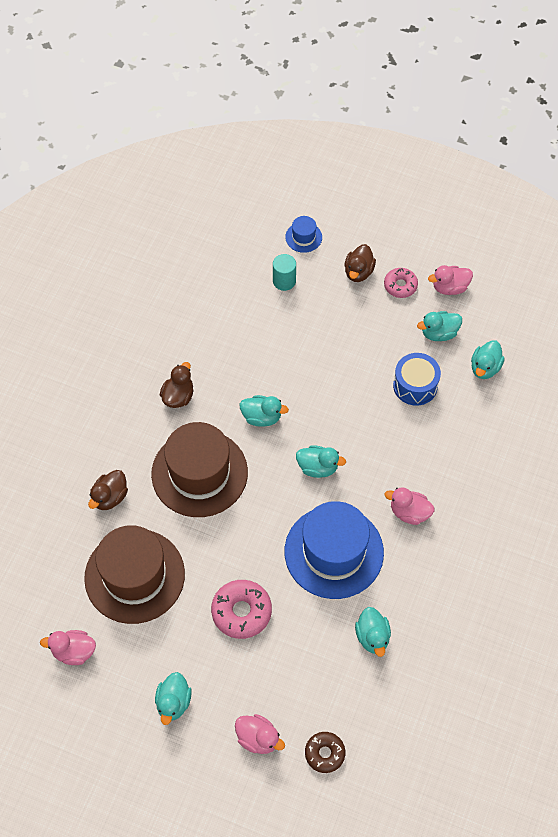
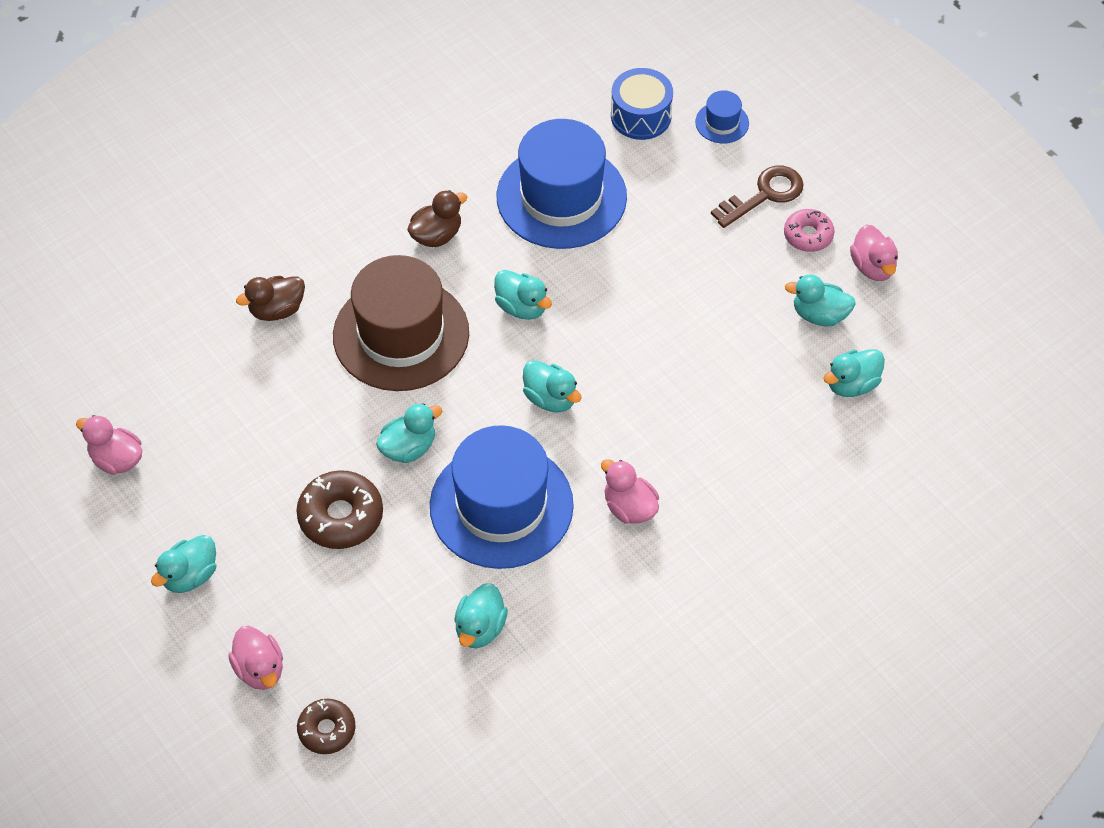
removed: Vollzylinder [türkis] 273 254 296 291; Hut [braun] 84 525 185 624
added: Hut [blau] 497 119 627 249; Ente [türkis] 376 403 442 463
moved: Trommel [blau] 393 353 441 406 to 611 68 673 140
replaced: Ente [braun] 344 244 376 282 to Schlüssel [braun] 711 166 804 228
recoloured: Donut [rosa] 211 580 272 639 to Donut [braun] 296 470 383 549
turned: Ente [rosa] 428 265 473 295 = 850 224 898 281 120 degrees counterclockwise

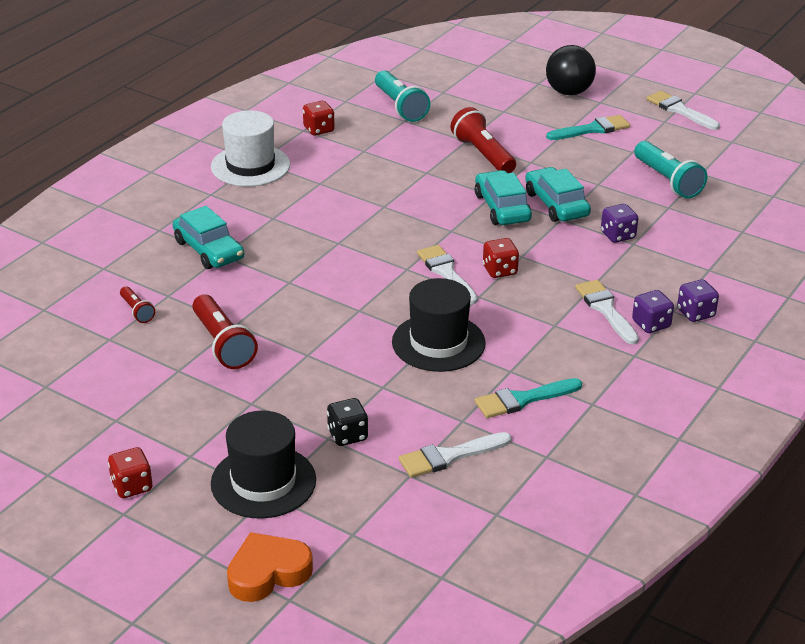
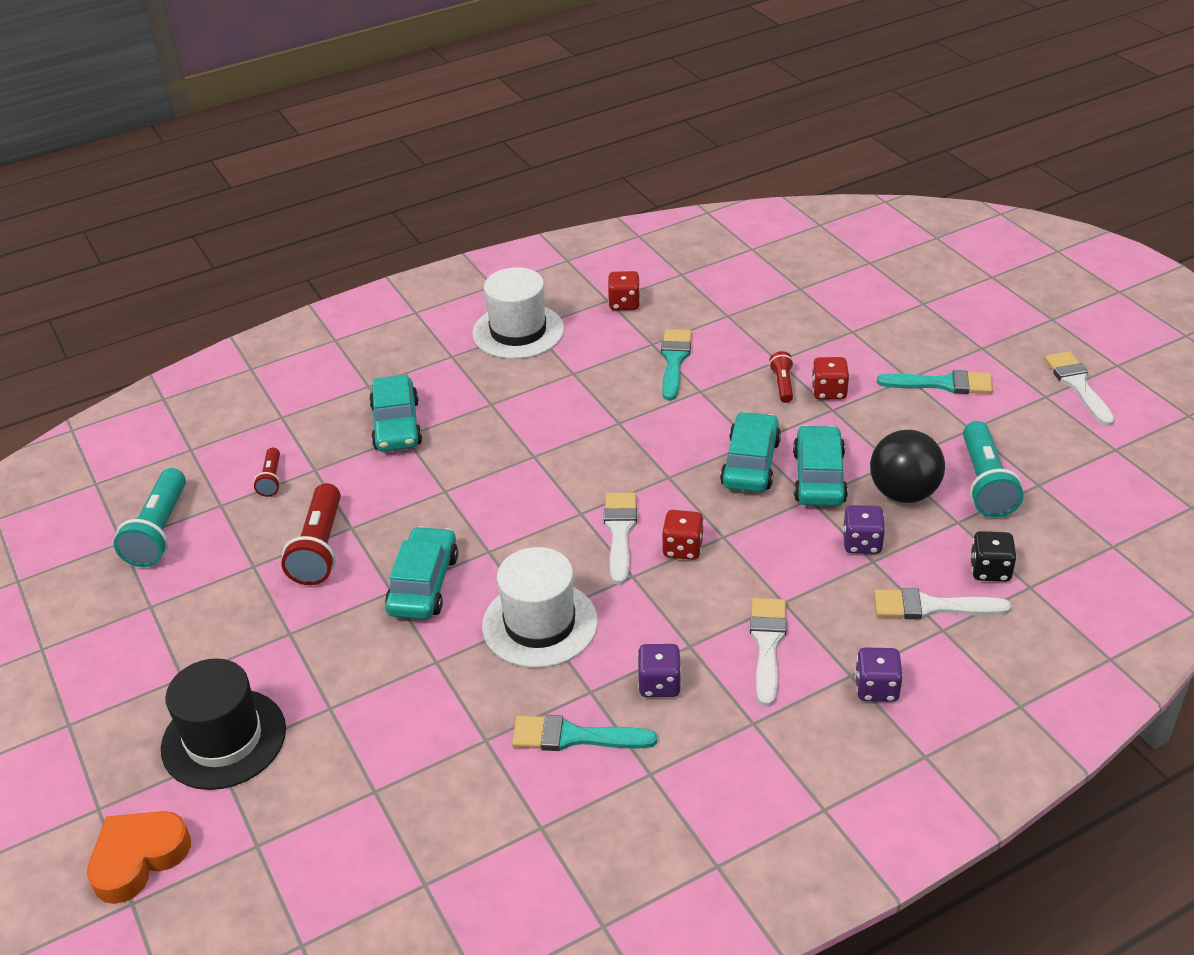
added: Pinsel [türkis] 661 329 692 400; Auto [türkis] 385 526 458 620
moved: Ball [schwarz] 546 45 596 95 to 870 430 945 503; Taschenlampe [türkis] 375 70 430 122 to 114 468 186 567; Spielwürfel [lila] 632 290 674 333 to 637 644 681 697; Spielwürfel [schwarz] 327 398 368 446 to 970 531 1017 582; Pinsel [weiß] 399 432 512 478 to 874 588 1011 619; Spielwürfel [rot] 108 447 152 498 to 812 357 850 400
recoloured: Hut [schwarz] 392 278 486 372 to Hut [weiß] 482 547 598 668
turned: Herz [orange] 227 532 313 602 = 87 811 191 904 45 degrees counterclockwise
resized: Taschenlampe [rot] 451 107 516 173 = 769 351 794 403 x0.53

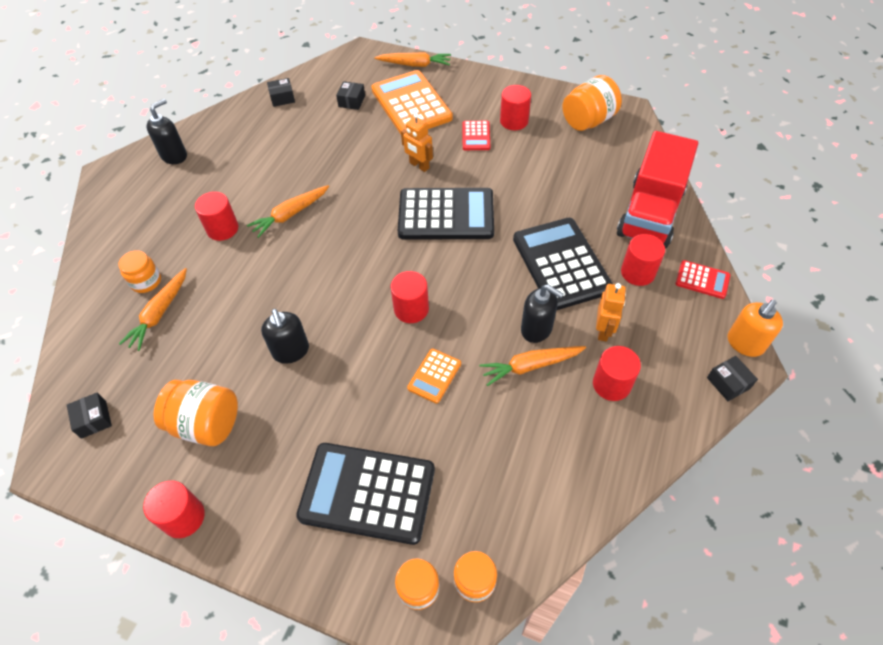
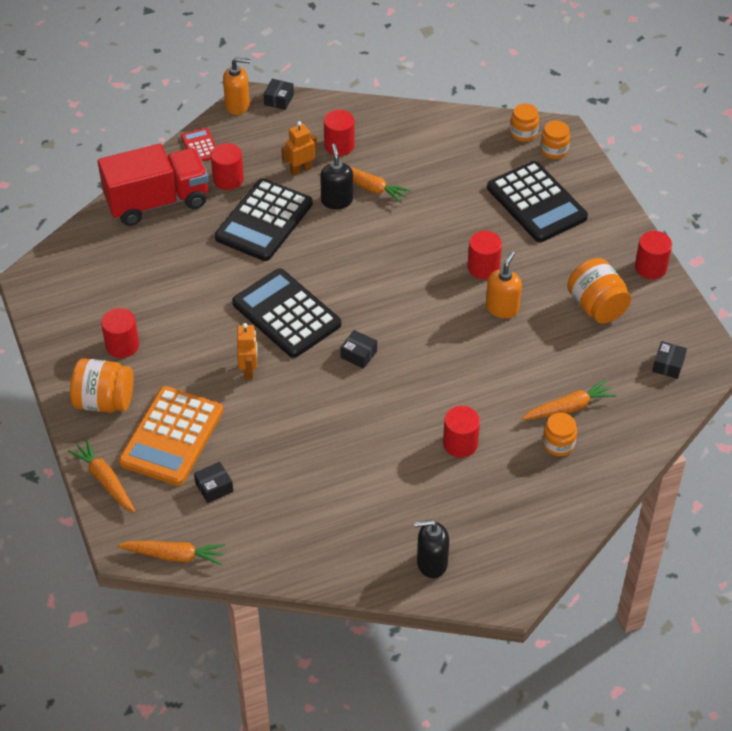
removed: Taschenrechner [rot] 463 121 490 150; Taschenrechner [orange] 407 349 461 404
moved: Einmachglas [orange] 562 75 622 131 to 70 358 134 413; Schachtel [schwarz] 267 78 295 107 to 340 330 377 369; Karotte [orange] 247 185 329 238 to 117 541 225 565; Vollzylinder [rot] 391 271 429 323 to 468 231 502 279
recoloured: Seifenspender [schwarz] 261 309 309 364 to Seifenspender [orange] 486 252 522 318

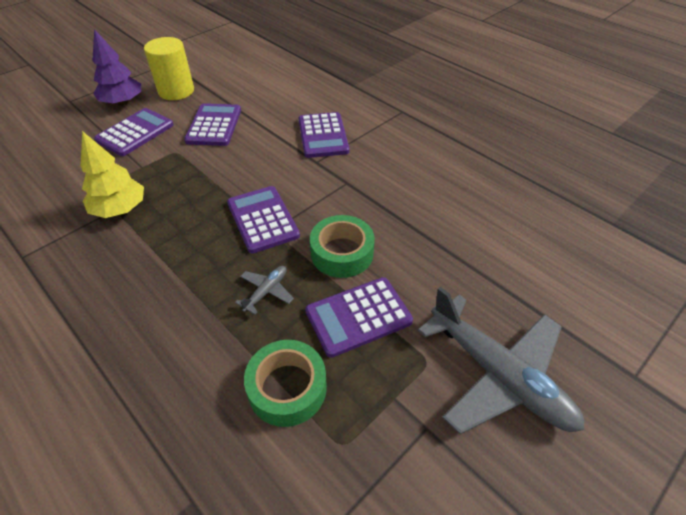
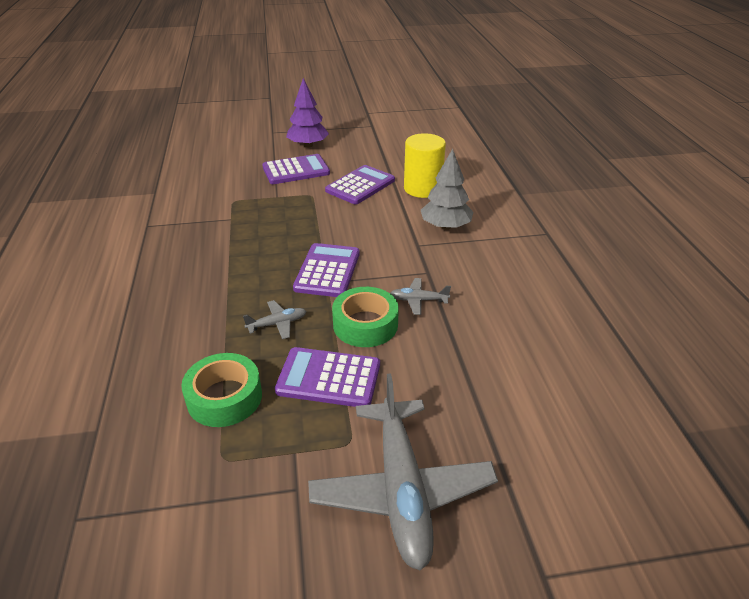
removed: Baum [gelb] 81 131 144 218
added: Flugzeug [grau] 390 278 451 315
moved: Vollzylinder [gelb] 144 37 194 100 to 404 133 446 198
replaced: Taschenrechner [lila] 299 112 349 158 to Baum [grau] 421 149 474 230

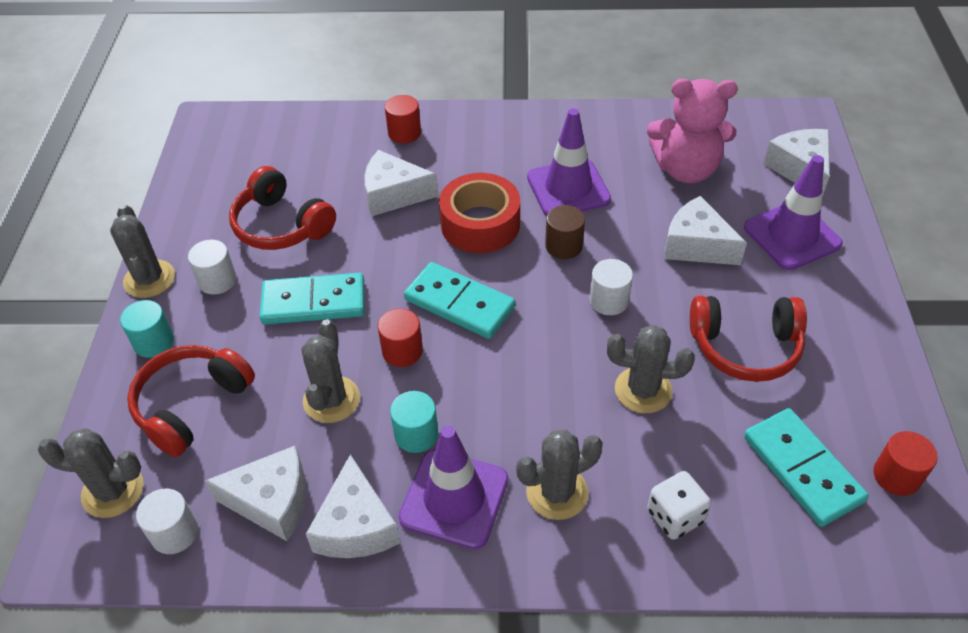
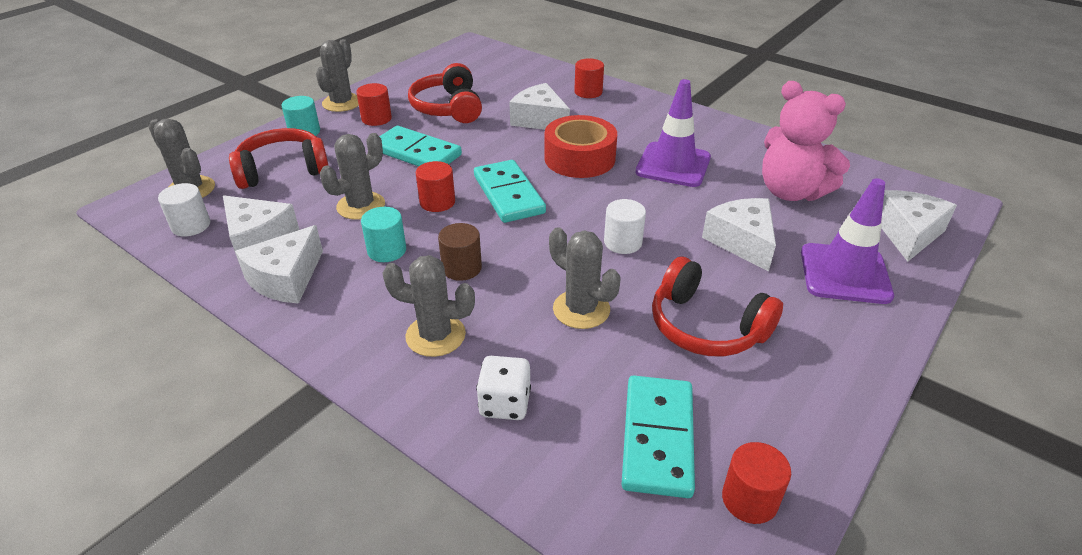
removed: Leitkegel [lila] 399 425 508 549
moved: Vollzylinder [braun] 545 205 585 259 to 438 223 482 281
recoloured: Vollzylinder [weiß] 188 240 236 295 to Vollzylinder [rot] 356 83 392 126

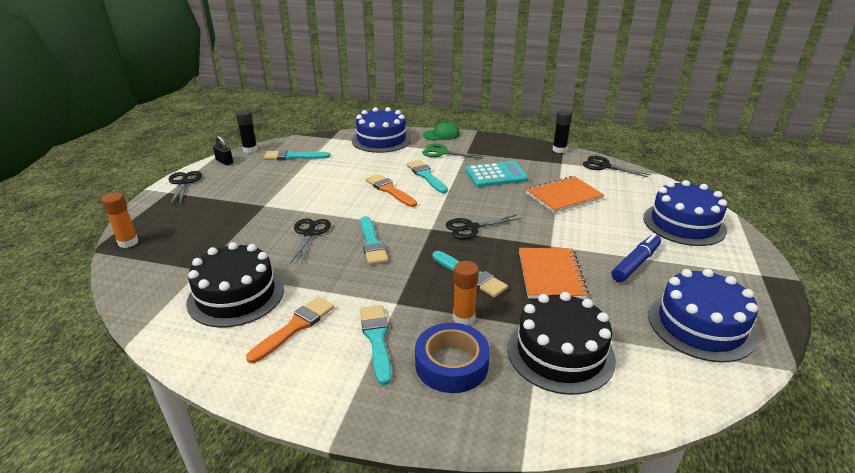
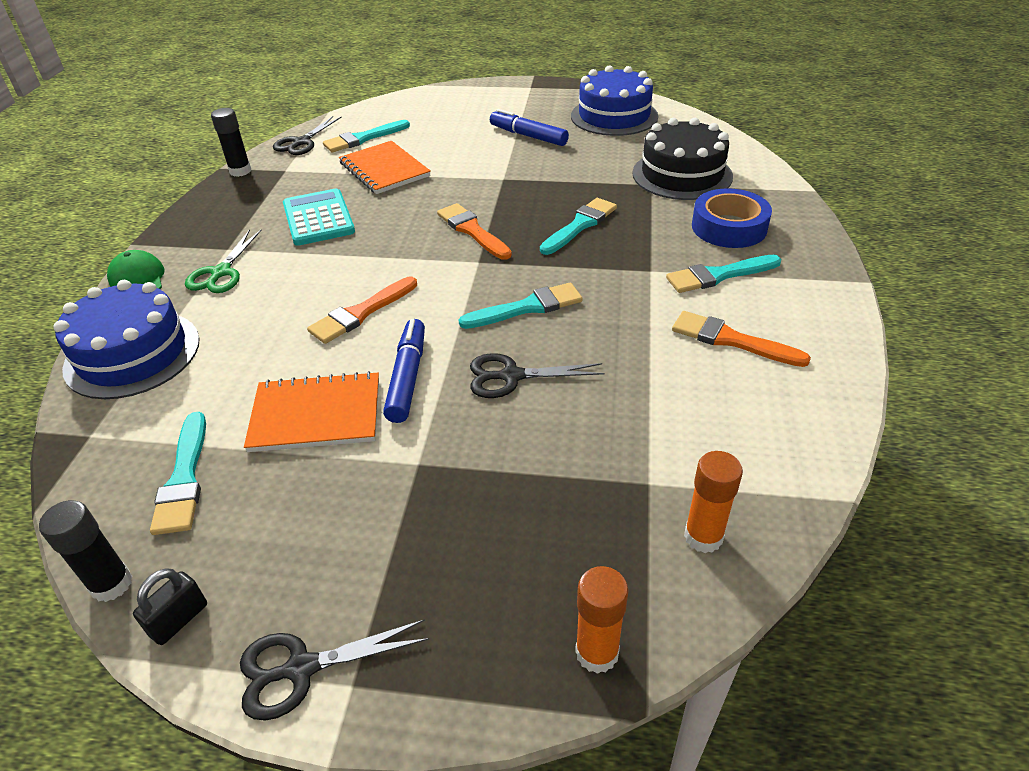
removed: Kuchen [blau] 643 180 727 246; Kuchen [schwarz] 186 242 284 328
added: Filzstift [blau] 383 319 425 423
moved: Pinsel [türkis] 407 160 448 193 to 323 120 410 152; Notizbuch [orange] 519 248 589 299 to 244 371 379 452; Klebestift [orange] 453 261 479 325 to 684 451 743 553
replaced: Schere [schwarz] 446 215 521 239 to Pinsel [orange] 437 203 512 260

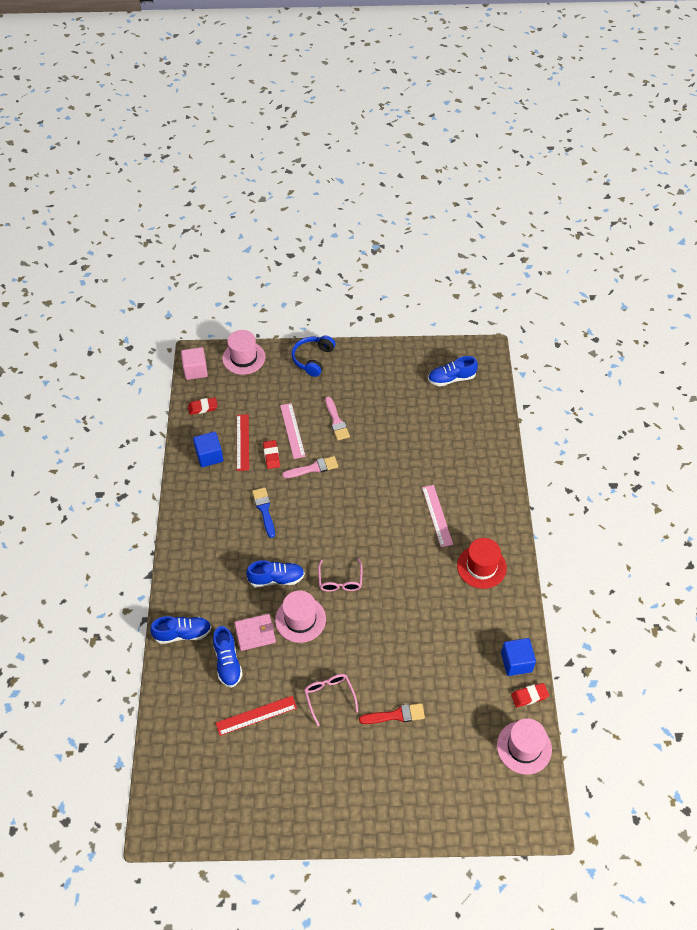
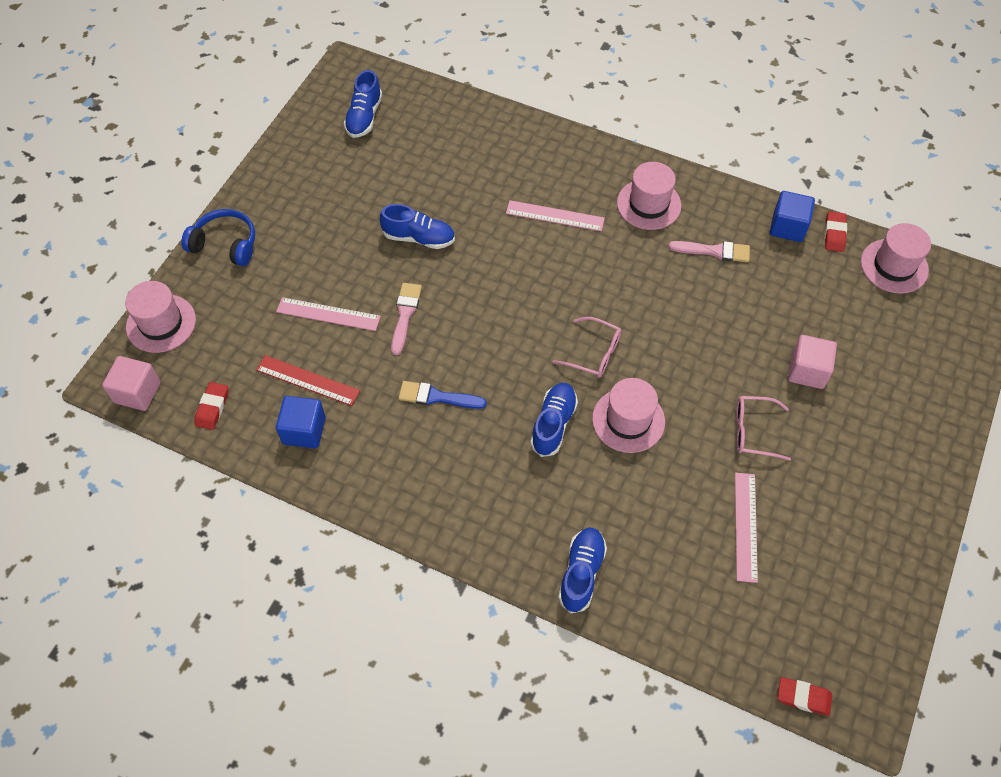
removed: Geldbörse [rosa] 234 614 276 651
moved: Pinsel [rosa] 325 397 350 440 to 668 241 750 262; Radiergummi [rot] 263 440 280 469 to 778 677 832 716; Schuh [blau] 213 626 243 688 to 380 204 455 249
replaced: Pinsel [rot] 359 703 425 724 to Kubus [rosa] 788 335 837 389
recoloured: Hut [rot] 457 538 507 589 to Hut [rosa] 617 162 682 230; Lineal [rot] 216 696 297 736 to Lineal [rosa] 735 473 758 583
turned: Kopfhörer [blau] 292 335 335 377 = 181 209 255 266 150 degrees clockwise

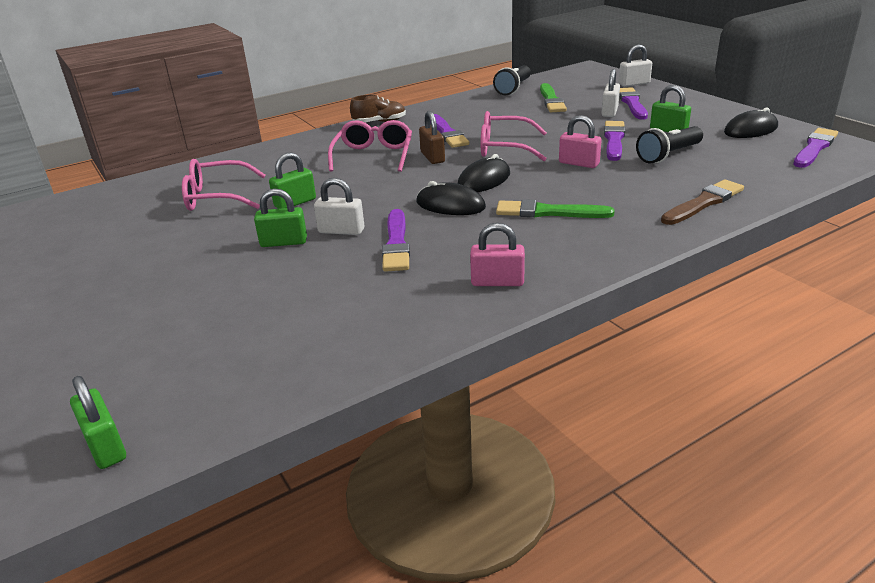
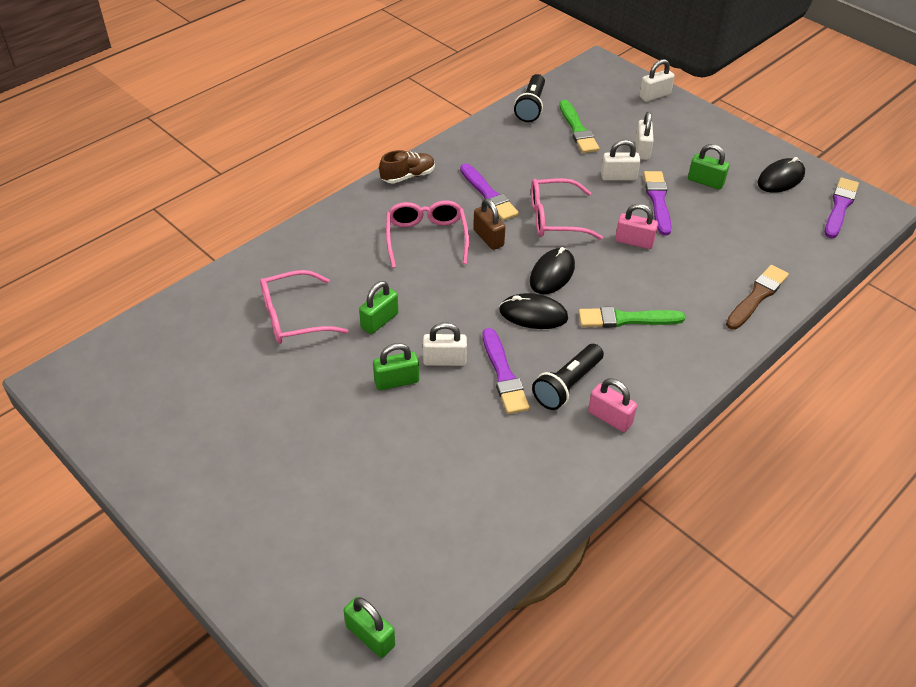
removed: Pinsel [lila] 619 87 648 120
added: Vorhängeschloss [weiß] 601 140 640 181
moved: Taschenlampe [schwarz] 636 126 703 163 to 532 344 604 410
turned: Vorhängeschloss [rosa] 470 223 525 286 = 588 378 637 432 45 degrees clockwise

